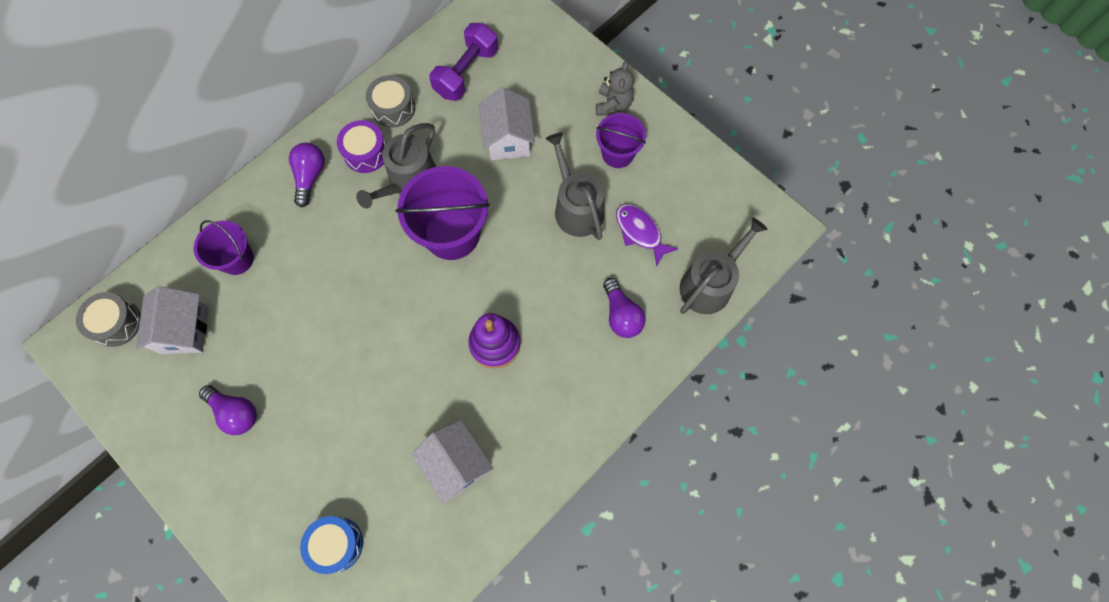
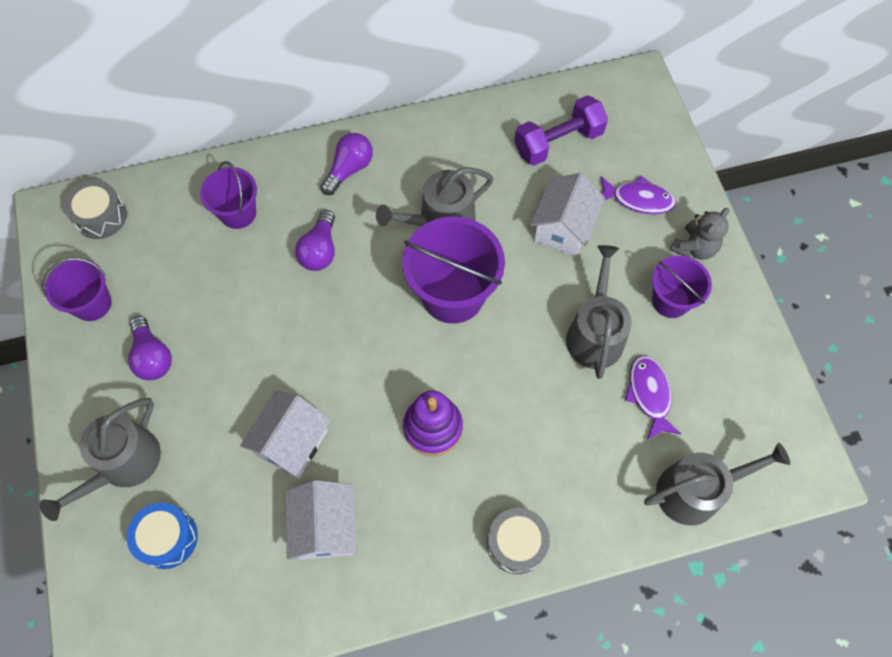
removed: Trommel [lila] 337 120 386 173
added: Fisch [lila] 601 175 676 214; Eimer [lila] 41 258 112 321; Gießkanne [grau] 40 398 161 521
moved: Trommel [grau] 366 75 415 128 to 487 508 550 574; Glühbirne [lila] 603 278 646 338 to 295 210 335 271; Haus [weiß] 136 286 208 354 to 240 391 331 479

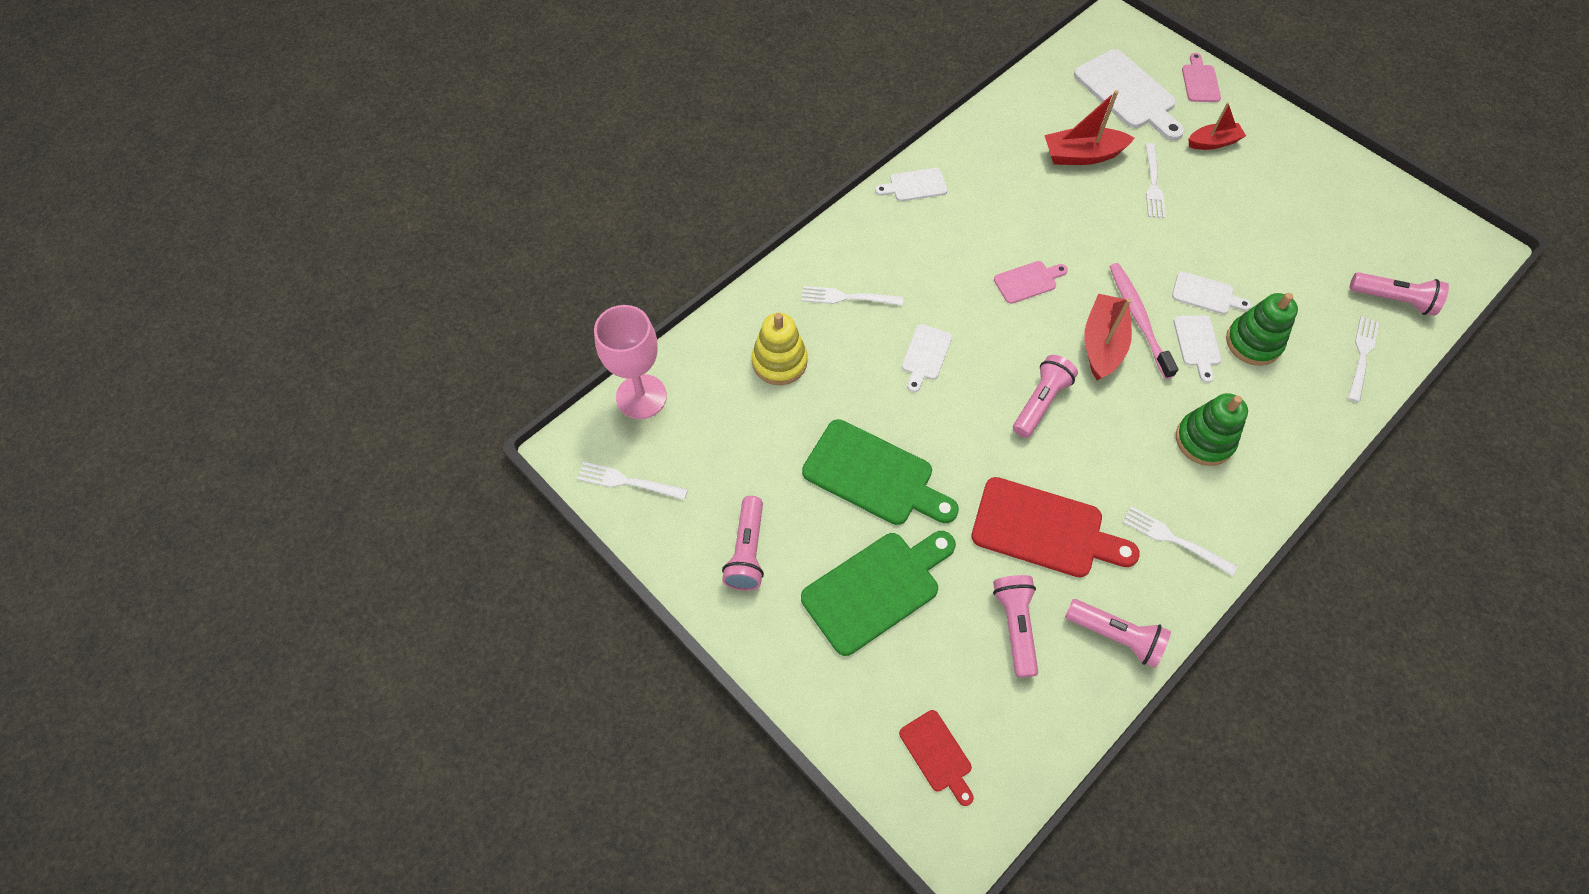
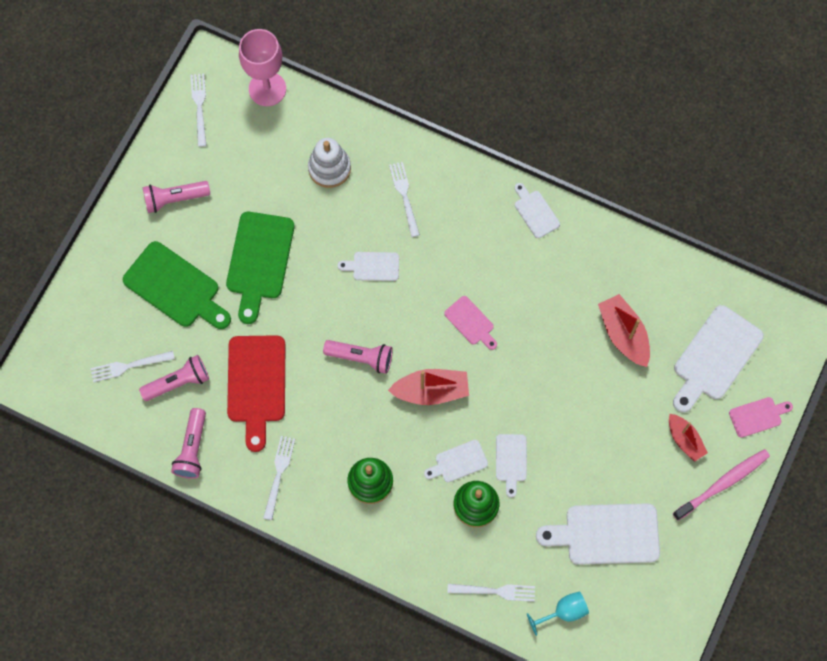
removed: Schneidebrett [rot] 899 710 974 806
added: Schneidebrett [weiß] 536 503 660 565
moved: Gabel [weiß] 1145 143 1166 218 to 90 351 175 382; Zahnbürste [rosa] 1109 263 1179 379 to 673 449 770 521
replaced: Taschenlampe [rosa] 1349 272 1449 316 to Kelch [türkis] 527 591 589 636
recoloured: Stapelspielzeug [gelb] 752 313 807 385 to Stapelspielzeug [weiß] 308 138 351 188

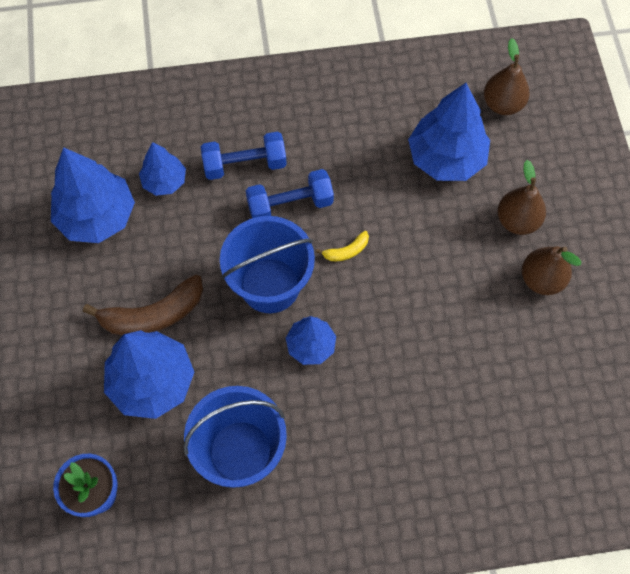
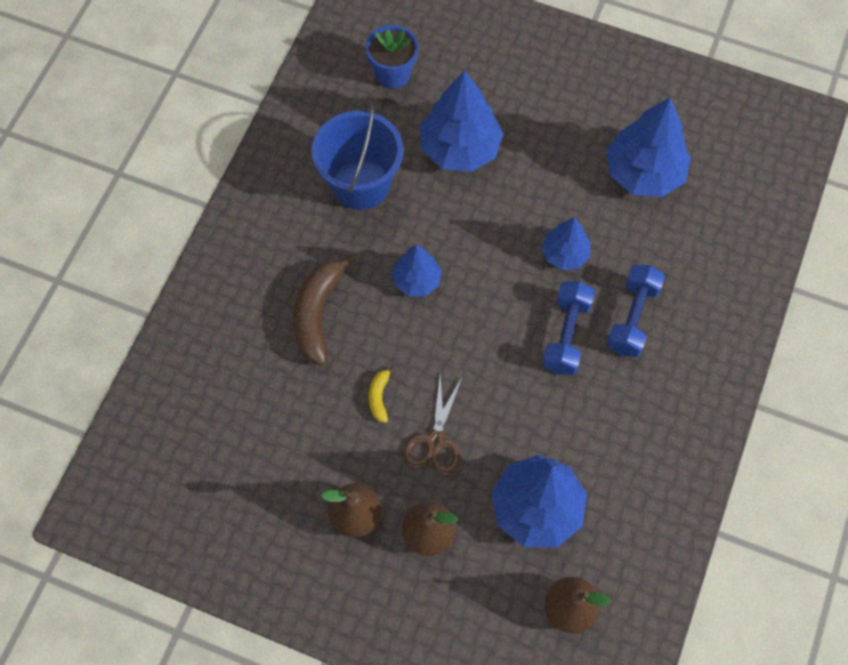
removed: Eimer [blau] 220 216 315 313
added: Schere [braun] 403 376 462 475
moved: Baum [blau] 139 142 186 196 to 542 217 591 270; Banane [gelb] 316 231 369 261 to 369 366 395 423; Banane [braun] 83 275 203 335 to 293 254 356 365

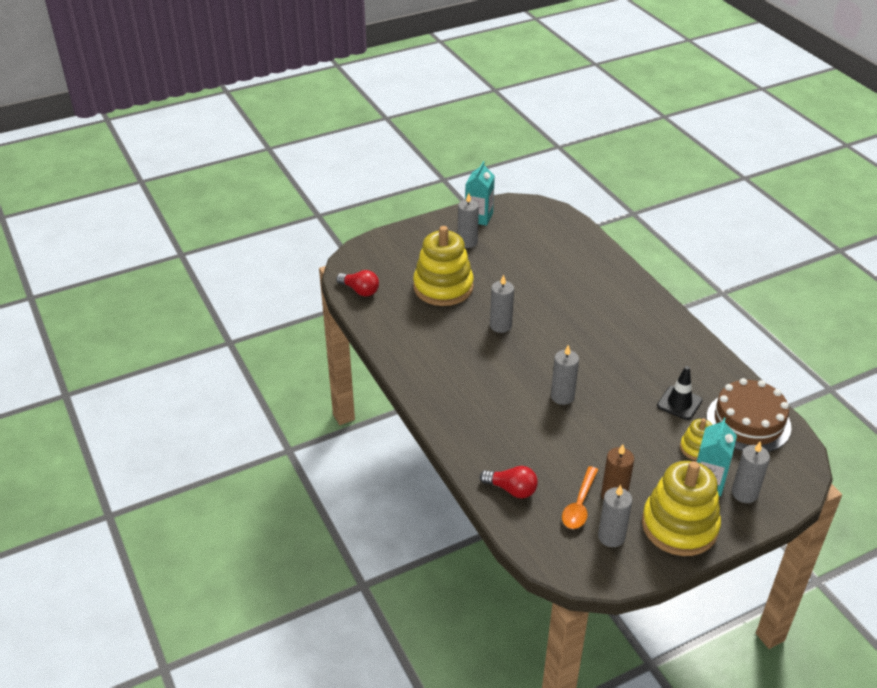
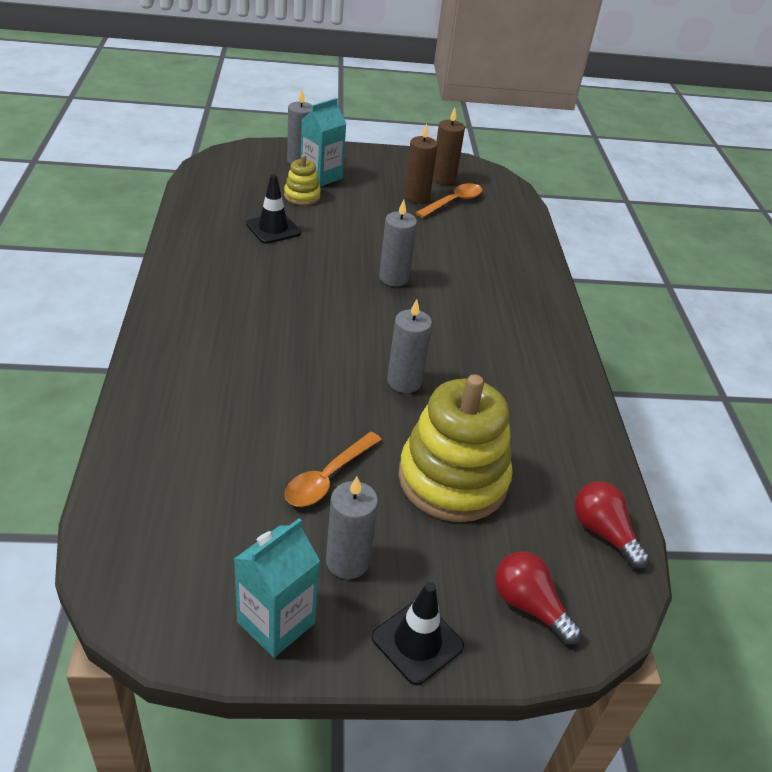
removed: Kuchen [braun] 707 378 791 452; Stapelspielzeug [gelb] 642 461 721 556
added: Löffel [orange] 285 432 382 507; Leitkegel [schwarz] 372 582 464 685
moved: Glühbirne [rot] 480 466 538 498 to 495 551 582 645
recoloured: Kerze [grau] 598 485 632 547 to Kerze [braun] 433 108 465 184

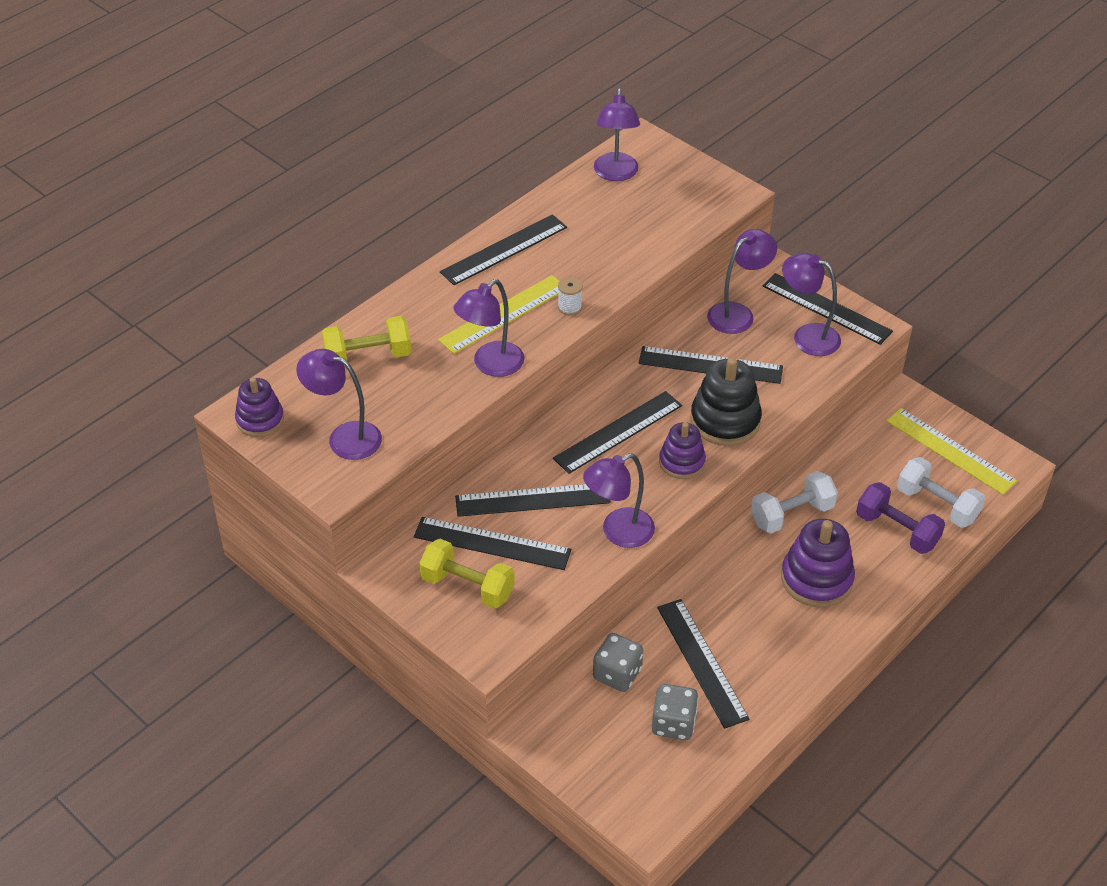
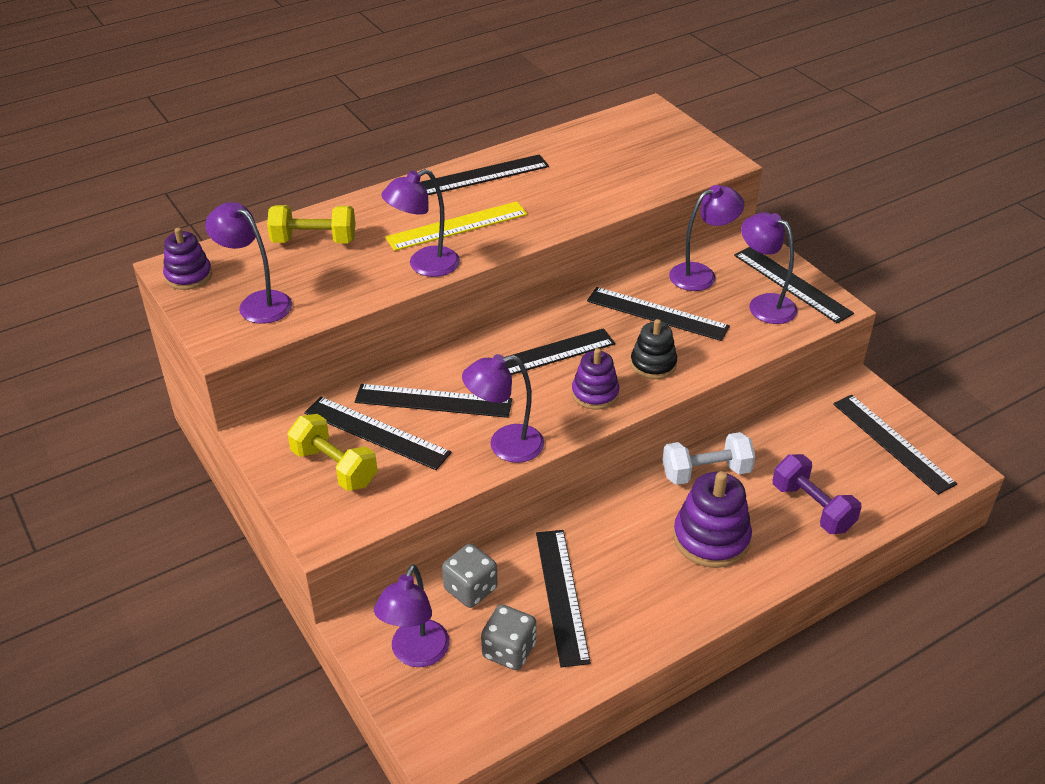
removed: Garnrolle [weiß] 558 277 583 315; Hantel [weiß] 897 457 985 528
moved: Lampe [lila] 594 88 640 181 to 374 564 450 667
recoloured: Lineal [gelb] 887 408 1017 495 to Lineal [schwarz] 833 395 957 495
resized: Stapelspielzeug [schwarz] 691 357 762 446 = 631 319 677 379 x0.64

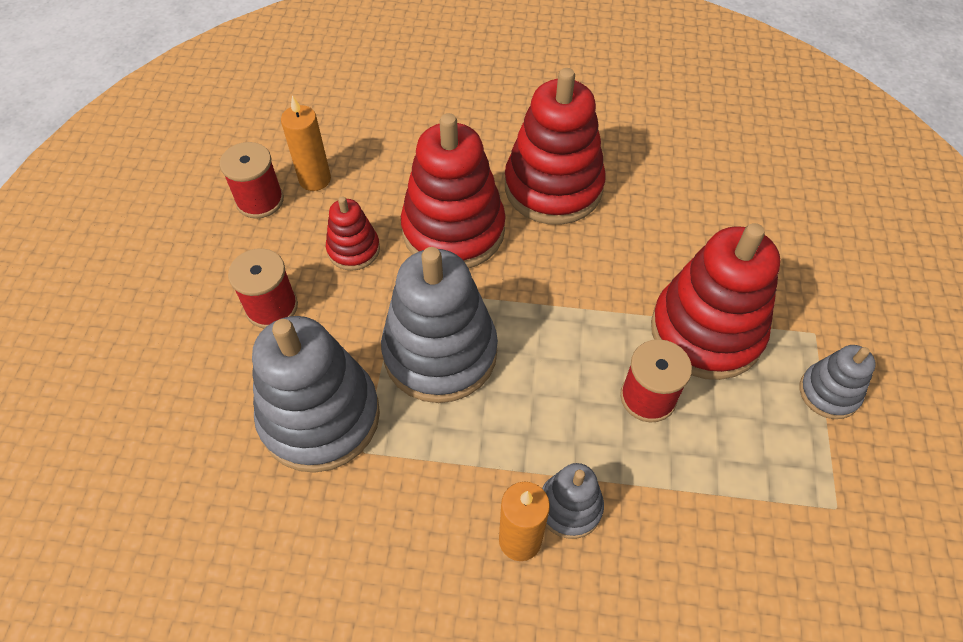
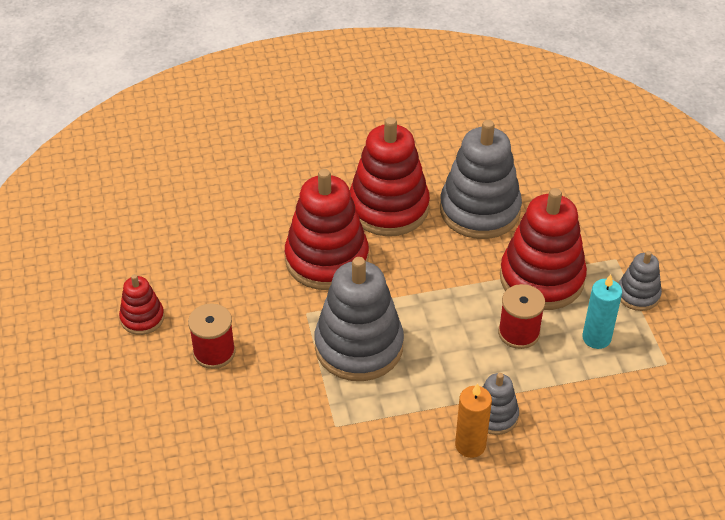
removed: Kerze [orange] 281 95 331 191; Garnrolle [rot] 220 142 284 218
added: Kerze [türkis] 582 274 622 349
moved: Stapelspielzeug [rot] 326 197 380 271 to 119 274 165 335; Stapelspielzeug [grau] 252 316 380 473 to 440 120 522 239

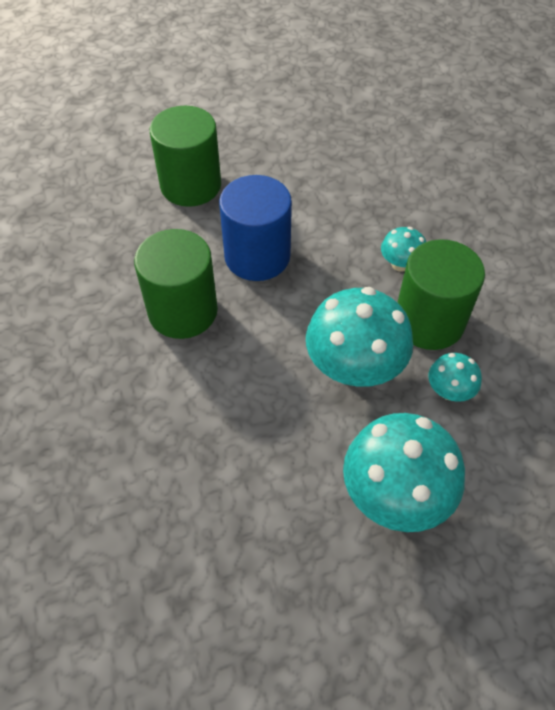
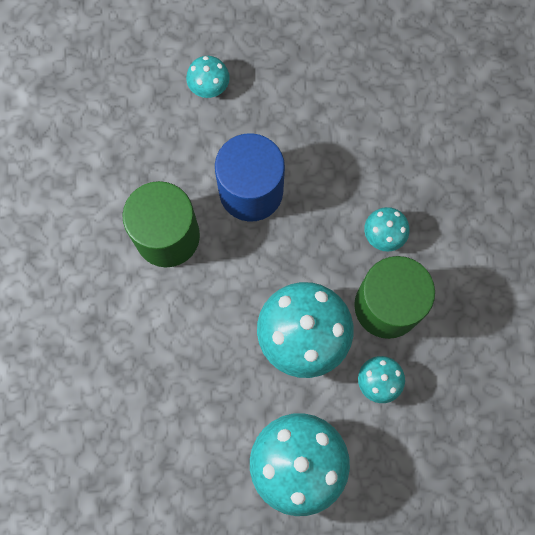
replaced: Vollzylinder [grün] 150 106 221 207 to Pilz [türkis] 186 56 230 98

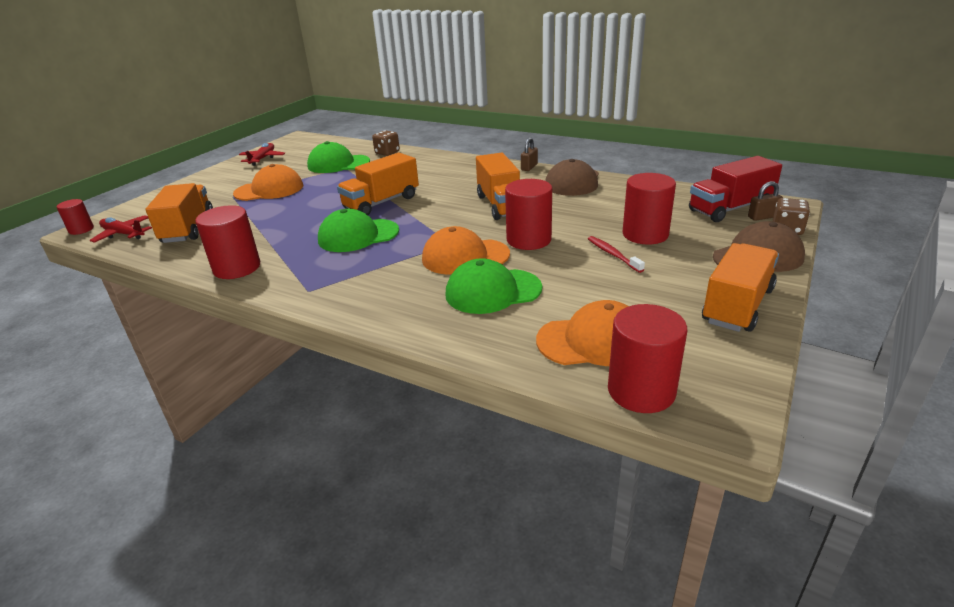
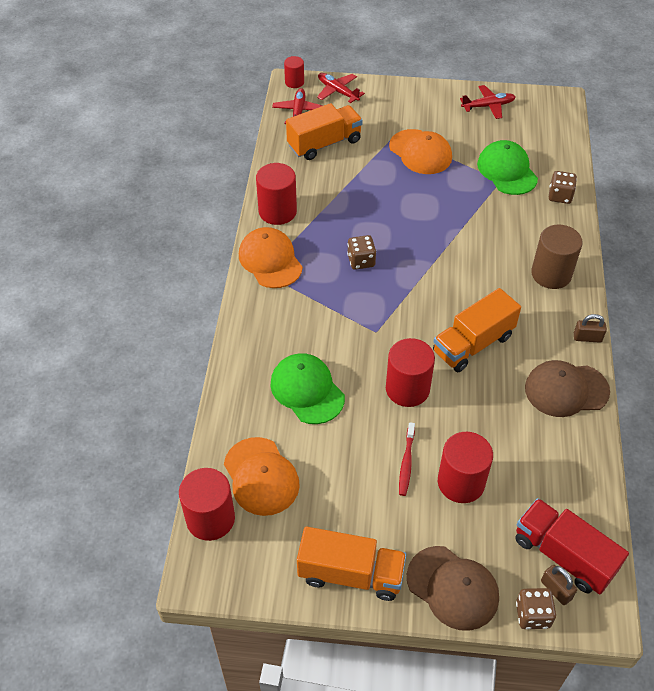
removed: Lastwagen [orange] 337 153 419 215
added: Flugzeug [rot] 317 73 365 103; Vollzylinder [braun] 531 225 583 289
moved: Kappe [orange] 422 226 510 275 to 239 227 303 288
replaced: Kappe [grün] 318 209 399 252 to Spielwürfel [braun] 347 235 376 270
turned: Zahnbürste [rot] 588 236 645 273 = 399 422 415 496 150 degrees clockwise

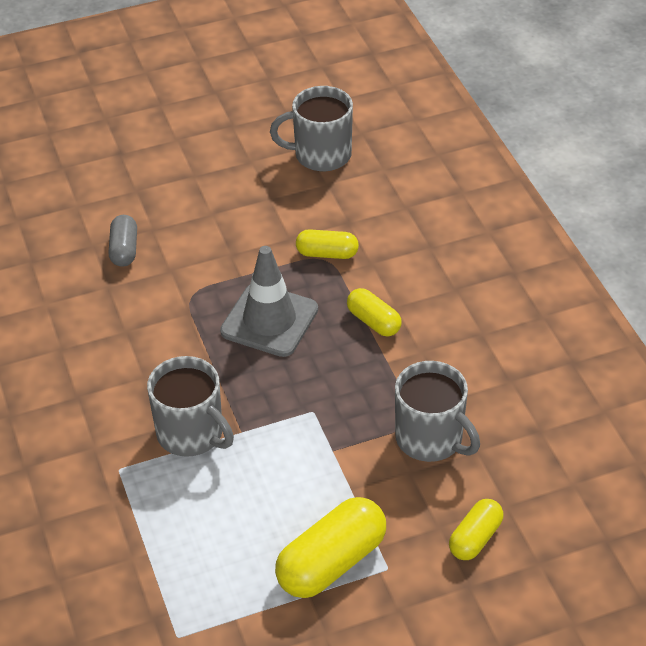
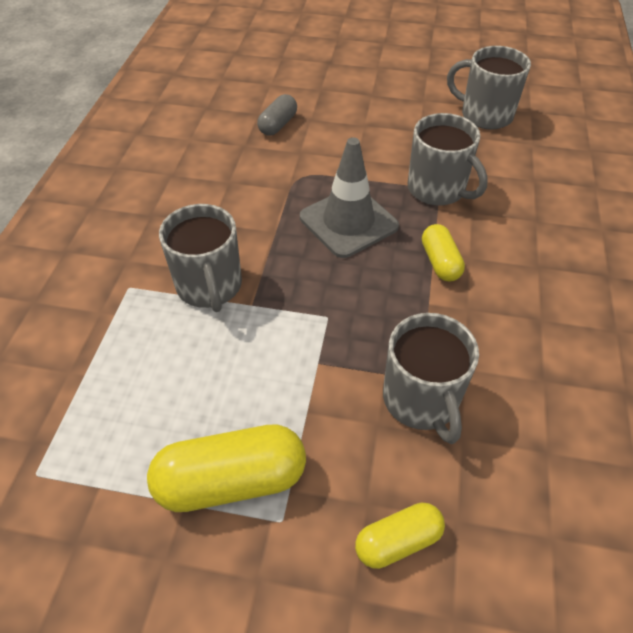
replaced: Kapsel [gelb] 296 229 359 259 to Tasse [grau] 408 113 488 206

